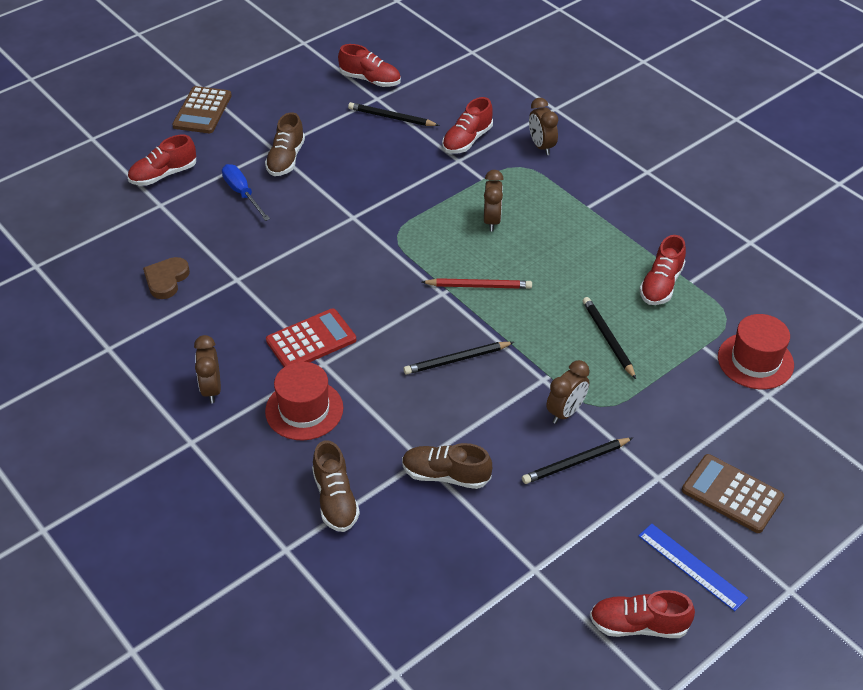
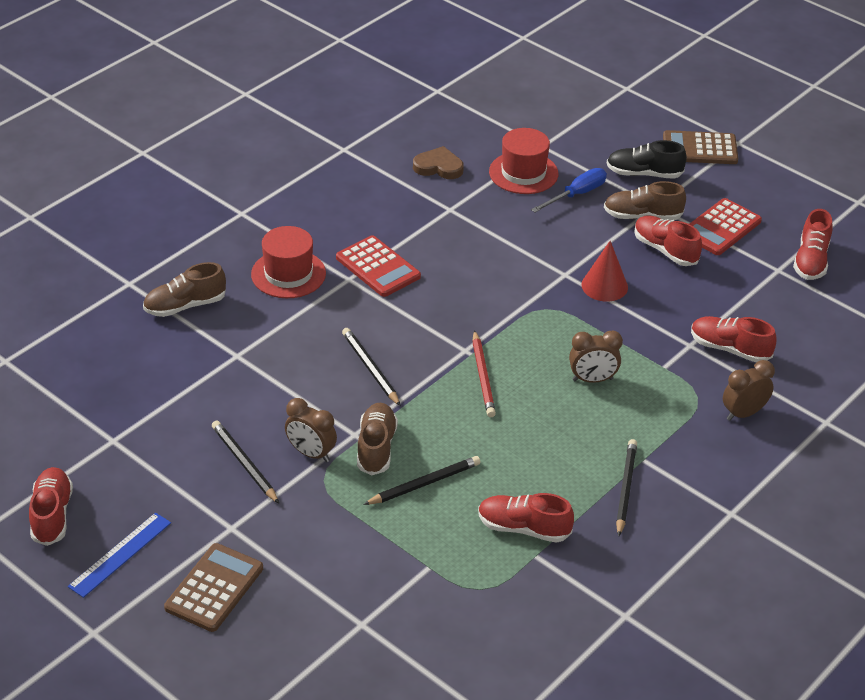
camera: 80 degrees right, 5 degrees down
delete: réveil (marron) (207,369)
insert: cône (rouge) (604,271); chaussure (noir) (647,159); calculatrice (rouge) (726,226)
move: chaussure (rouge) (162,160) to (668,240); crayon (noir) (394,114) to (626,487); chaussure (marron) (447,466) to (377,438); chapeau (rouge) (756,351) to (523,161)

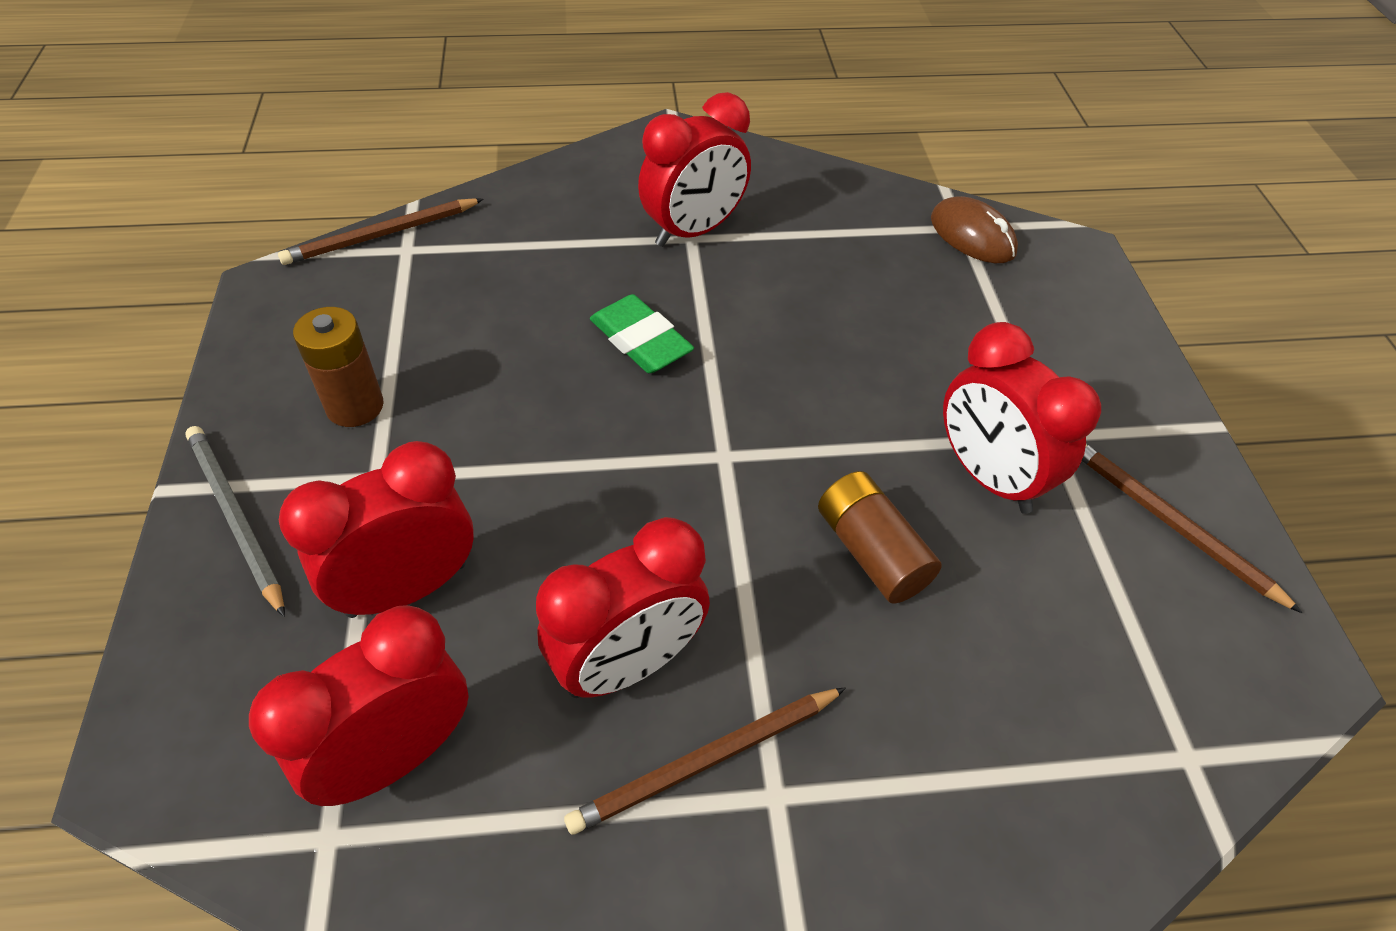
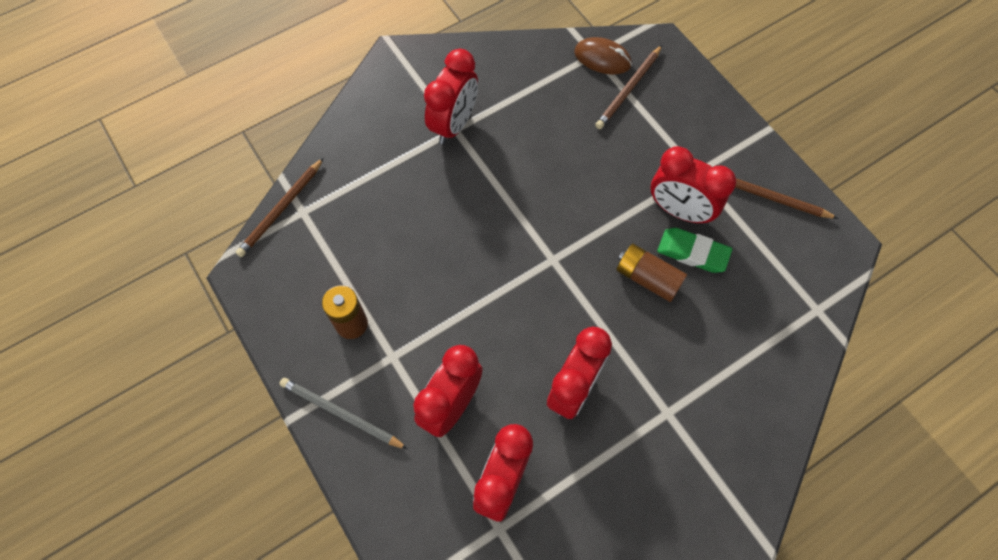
camera: 25 degrees left, 15 degrees up
move: crayon (marron) (705,761) to (628,87); gomme (vert) (642,333) to (694,250)

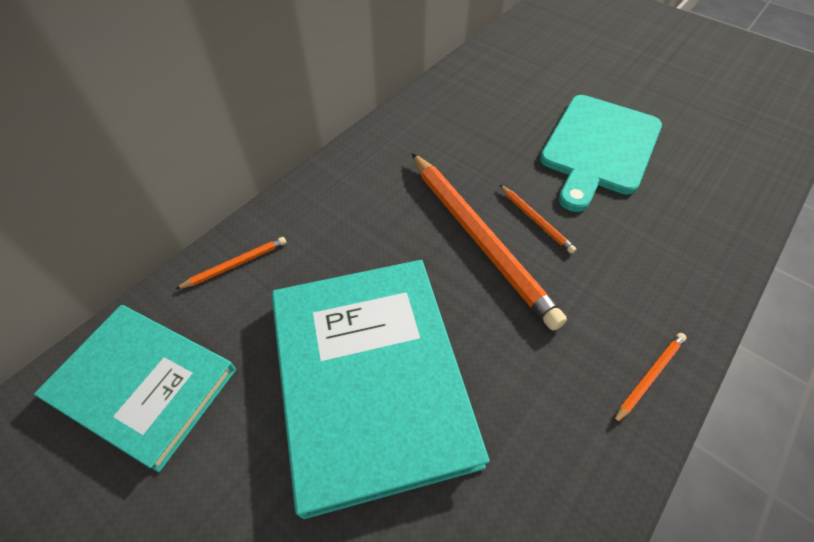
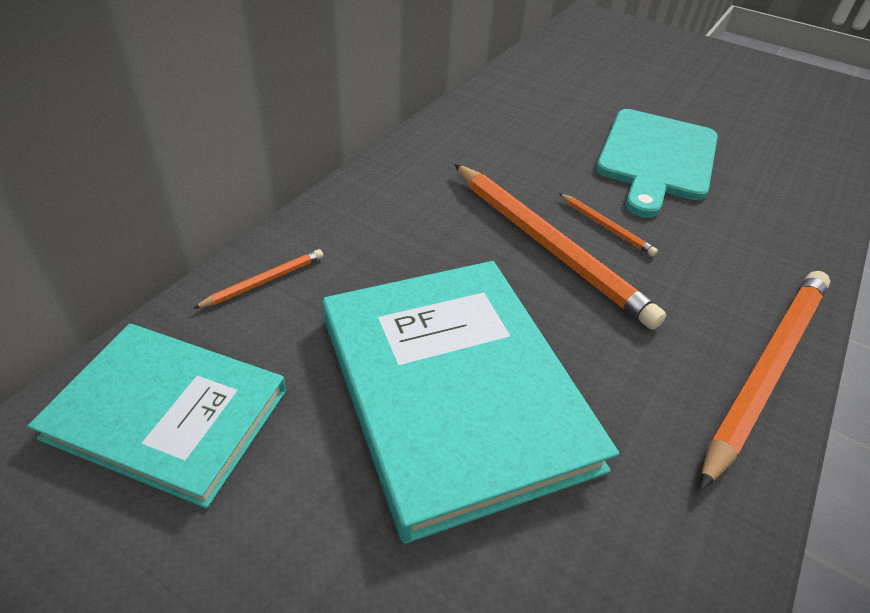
camera: 10 degrees left, 10 degrees down
resize: crayon (orange) (650,378) = (765,380) x2.30

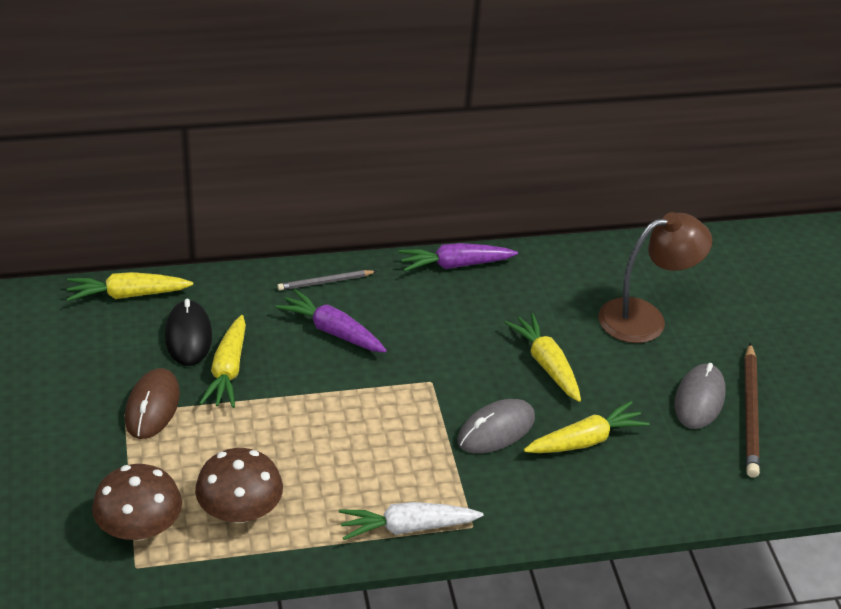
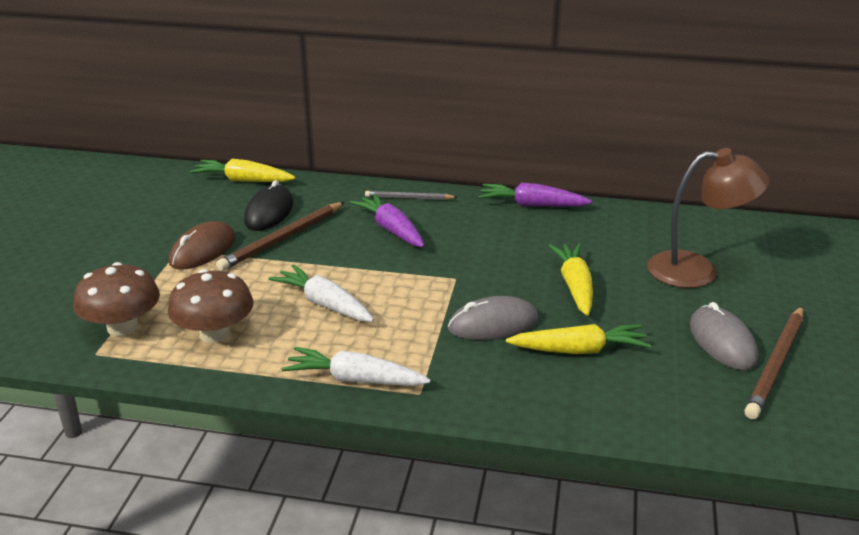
camera: 25 degrees right, 10 degrees down
insert: carotte (blanc) (321,293)
replace: carotte (jaune) (222,361) to crayon (marron) (280,236)
rotate: souris (gris) (700,396) = (724,336) 60 degrees counterclockwise

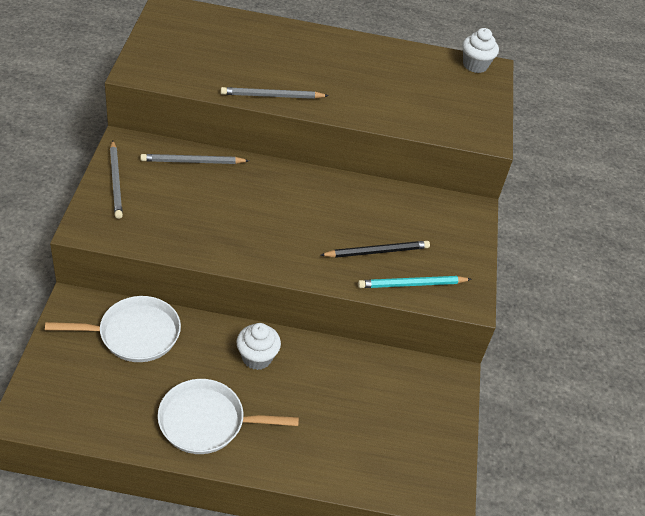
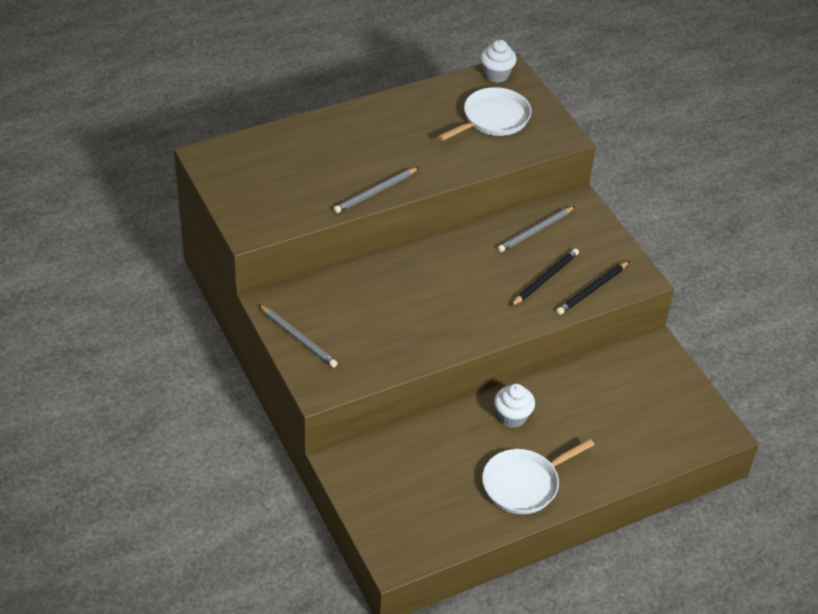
camera: 30 degrees left, 0 degrees up
move: poêle (blanc) (113,329) to (484,114); crayon (gris) (194,159) to (536,229)
recolor: crayon (turquoise) (415,282) to crayon (noir) (592,288)

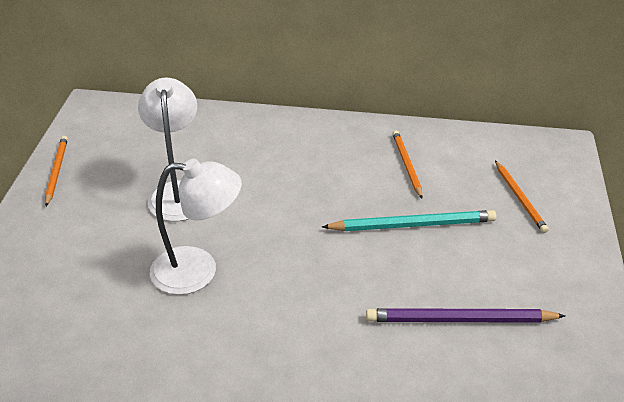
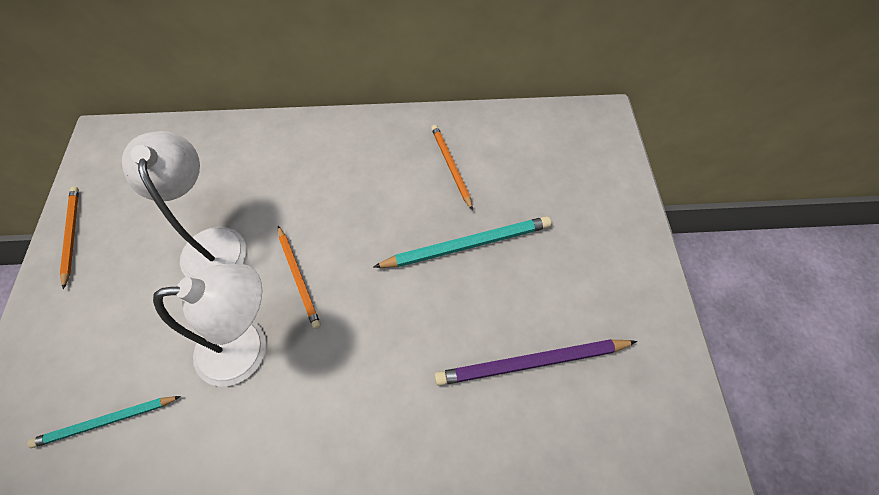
camera: 10 degrees left, 20 degrees up
insert: crayon (turquoise) (104,422)
move: crayon (orange) (522,196) to (299,277)

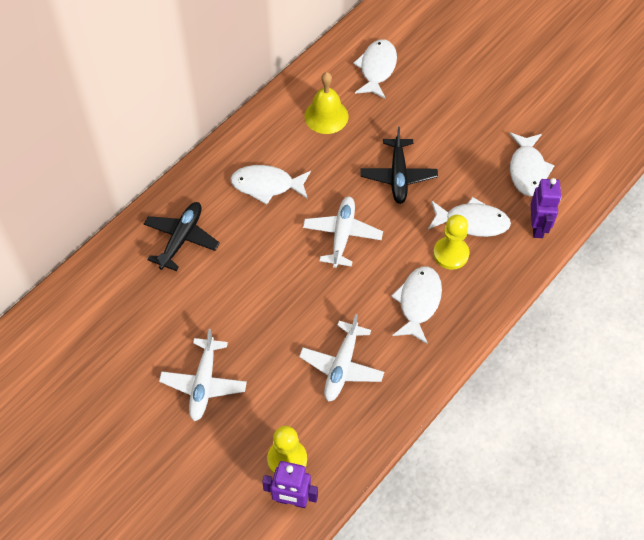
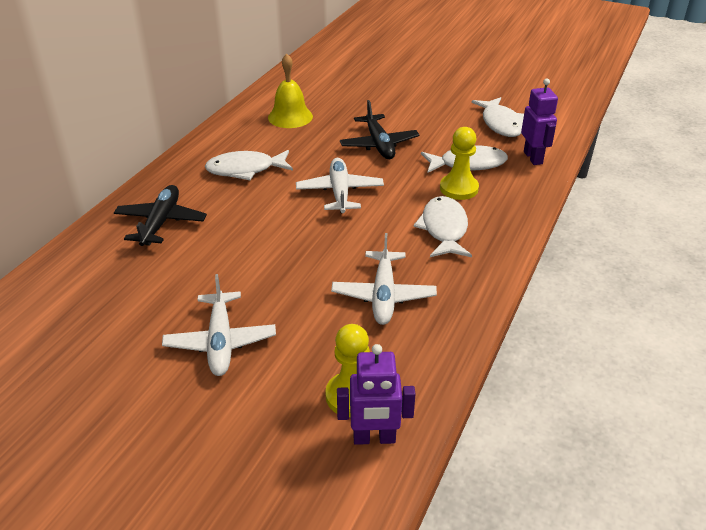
camera: 15 degrees left, 20 degrees down
delete: poisson (blanc) (375,69)

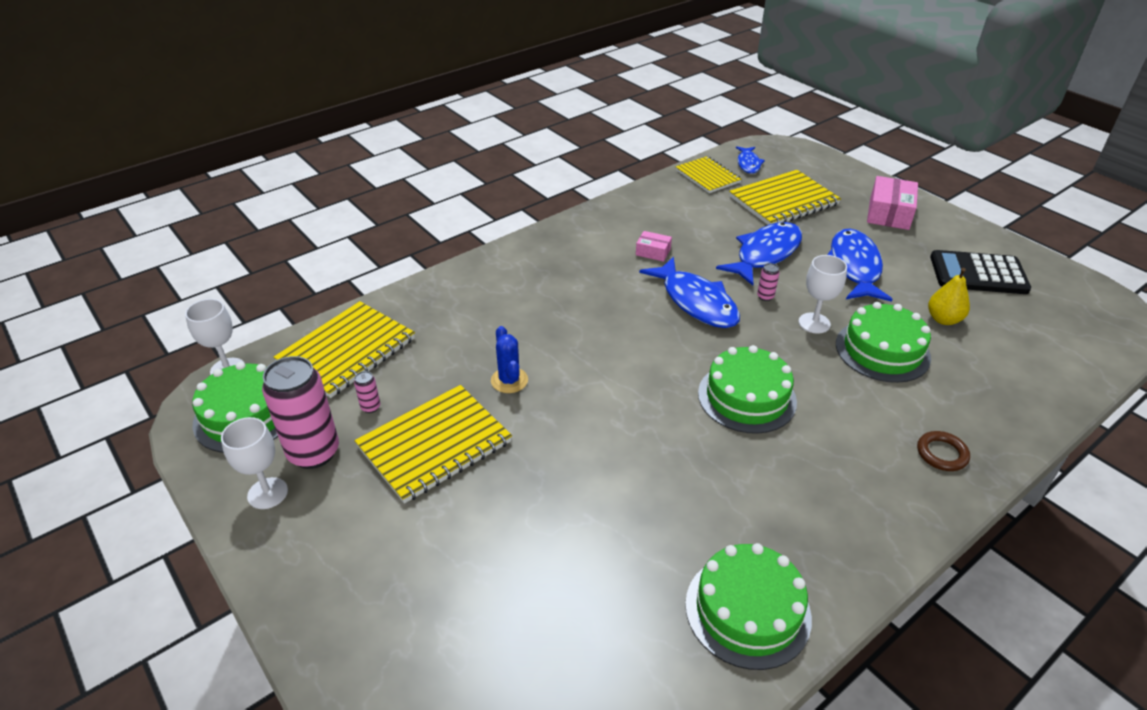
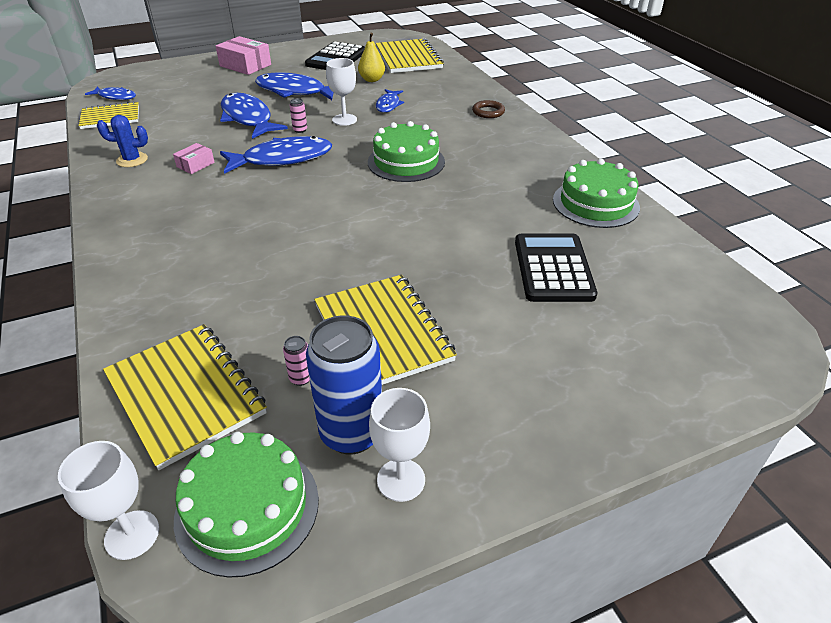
camera: 75 degrees left, 0 degrees up
insert: calculatrice (noir) (556,267)
move: cactus (bleu) (509,359) to (122,141); carnet (jaune) (785,197) to (410,55)
replace: gâteau (vert) (883,342) to poisson (bleu) (390,101)
recolor: canette (rose) (300,412) to canette (bleu) (344,385)

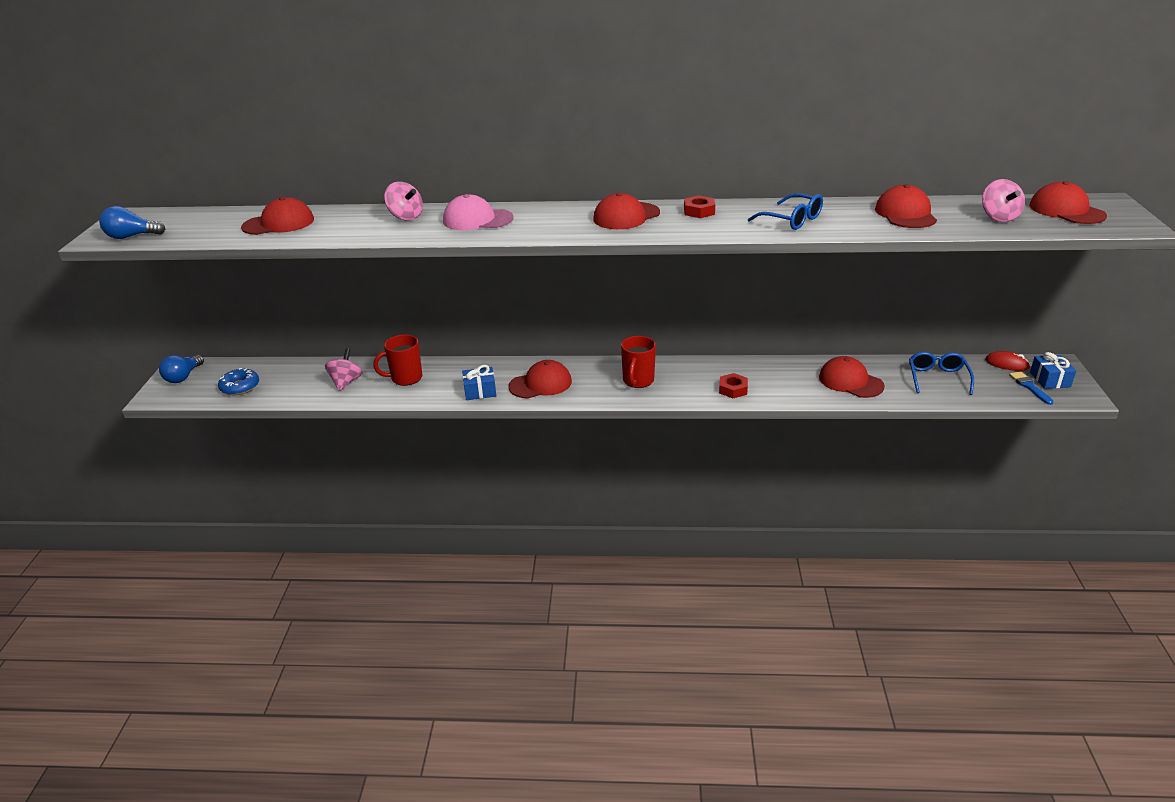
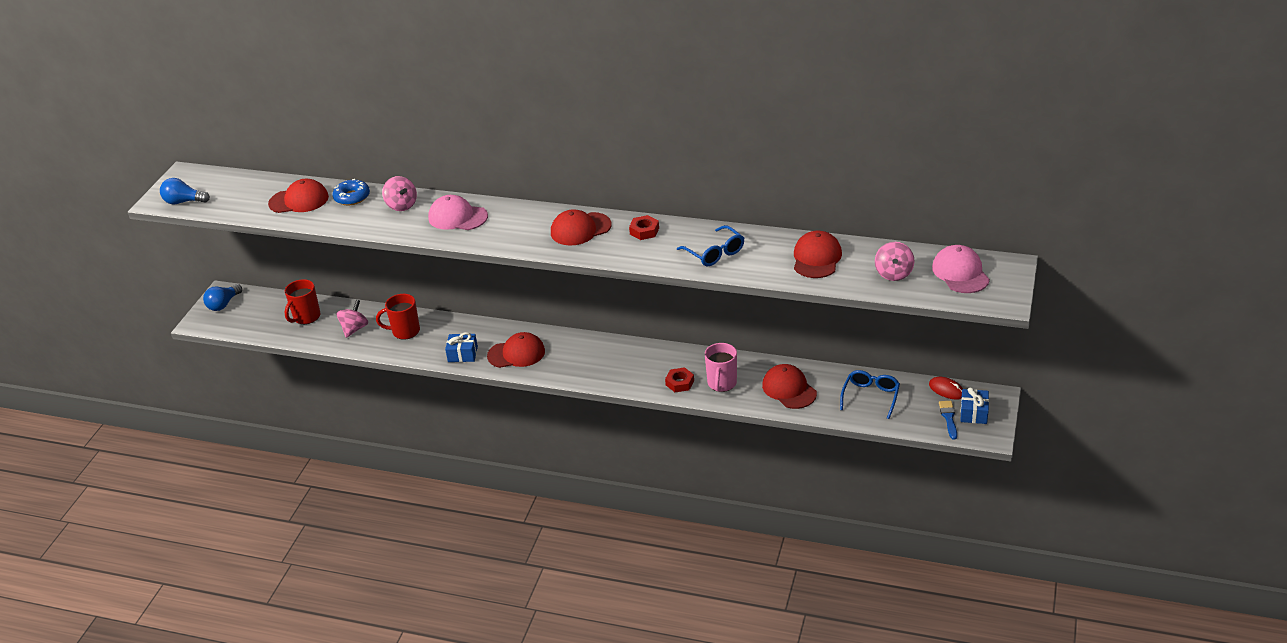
camera: 15 degrees right, 5 degrees up
insert: tasse (rose) (721,367)
move: beignet (bleu) (238,381) to (351,192); tasse (rouge) (638,362) to (303,301)
recolor: casquette (rouge) (1068,202) to casquette (rose) (961,269)

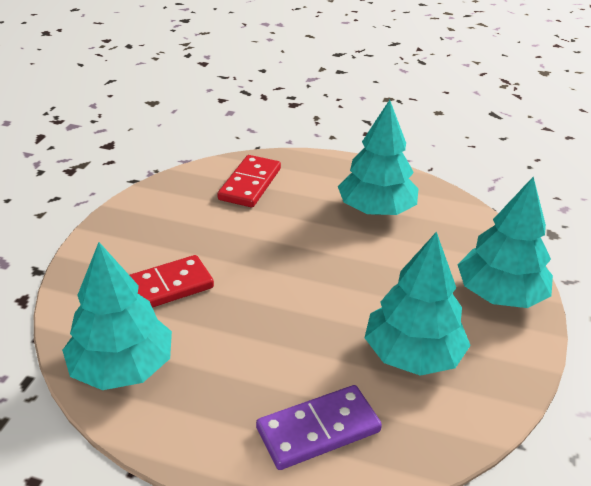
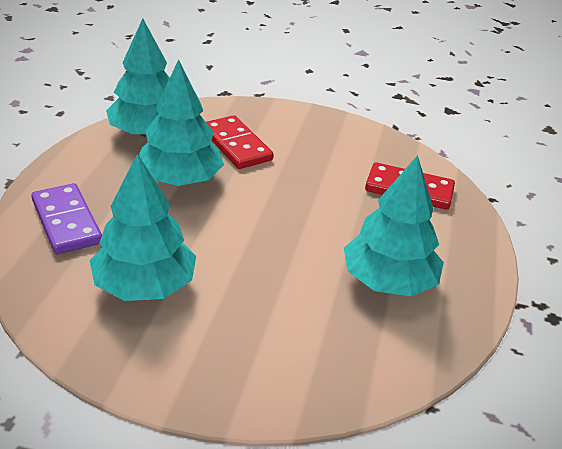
camera: 85 degrees right, 0 degrees up
move: arbre (turquoise) (505,242) to (181,122)

